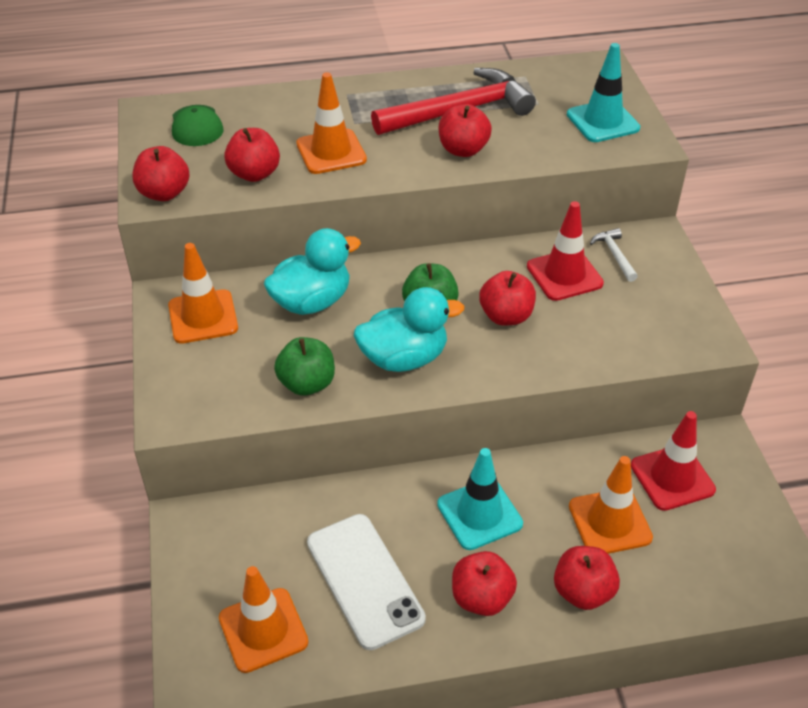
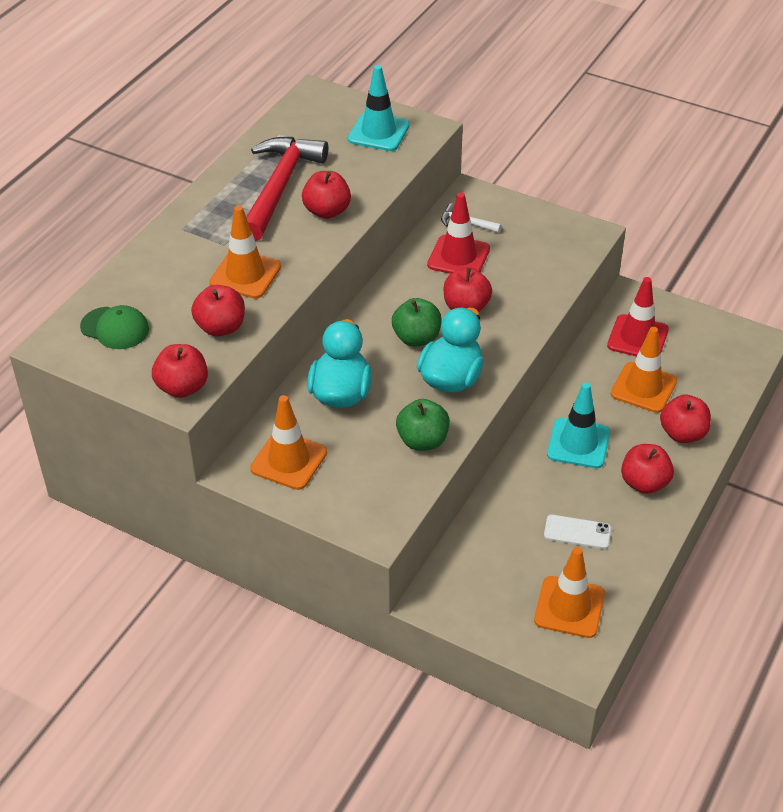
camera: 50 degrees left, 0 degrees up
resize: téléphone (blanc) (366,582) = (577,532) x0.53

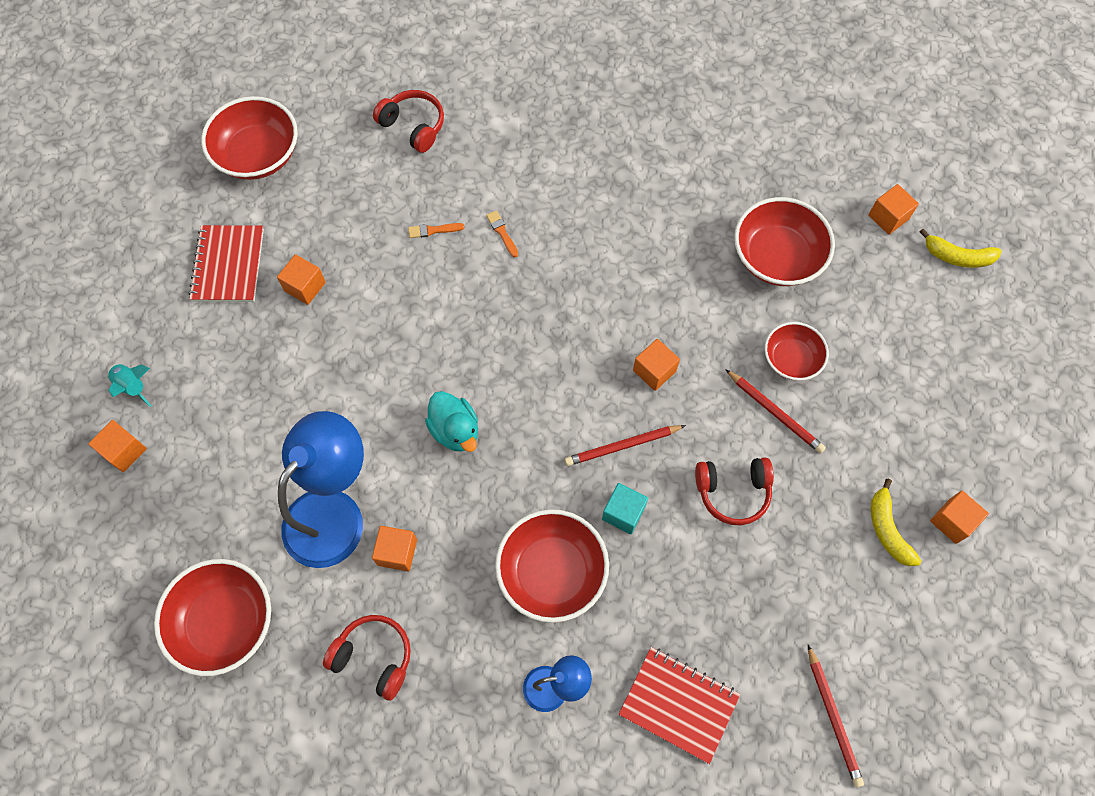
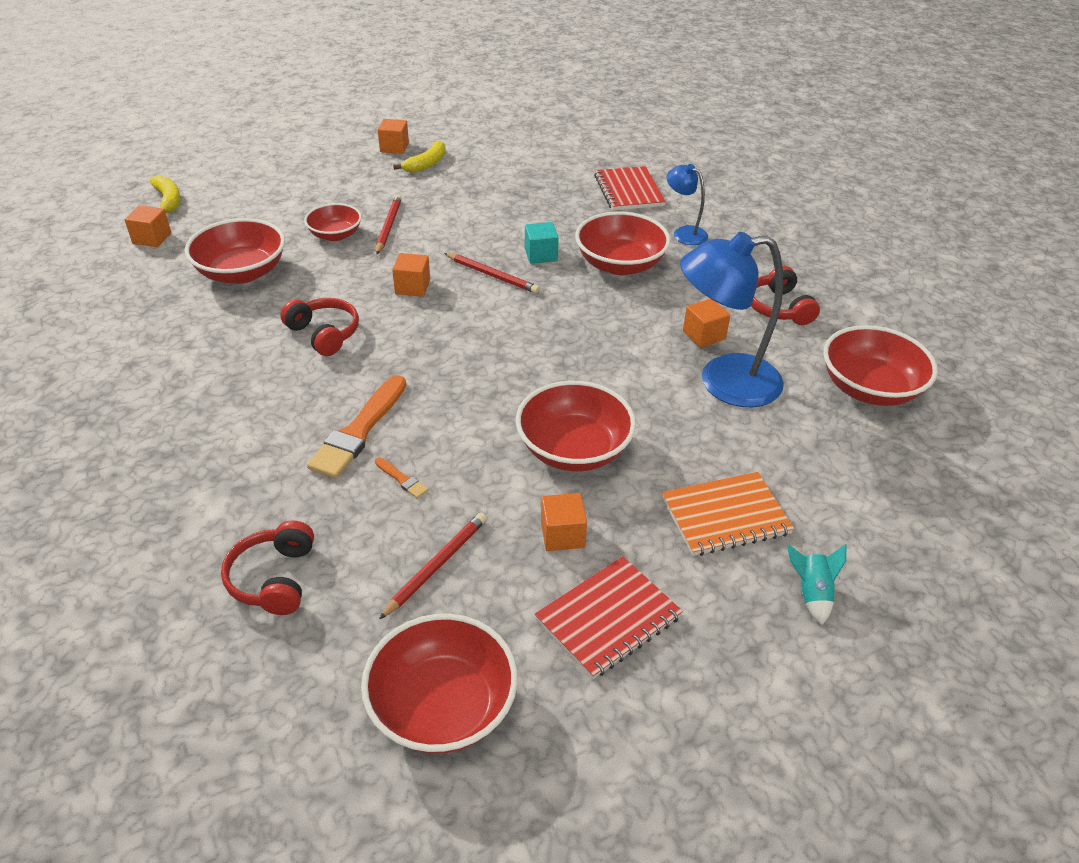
camera: 130 degrees left, 25 degrees down
delete: cube (orange) (117,446); canard (turquoise) (451,421)
insert: bol (rouge) (576,426); carnet (orange) (728,514)
move: casque audio (rouge) (734,491) to (319,327); crayon (rouge) (836,716) to (433,566)
resize: pinceau (orange) (502,233) = (356,426) x2.29

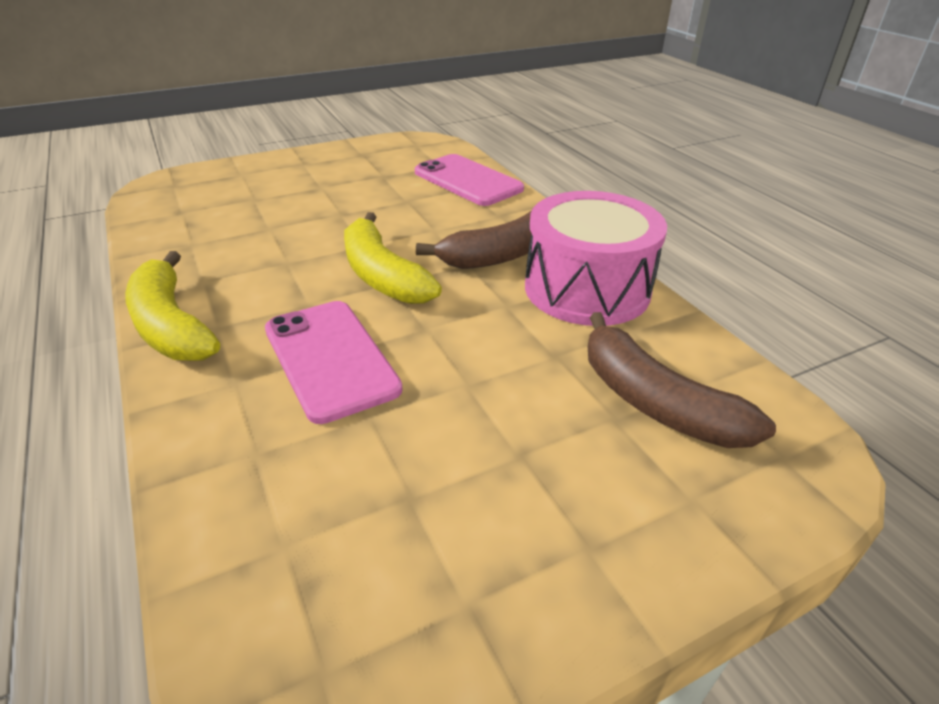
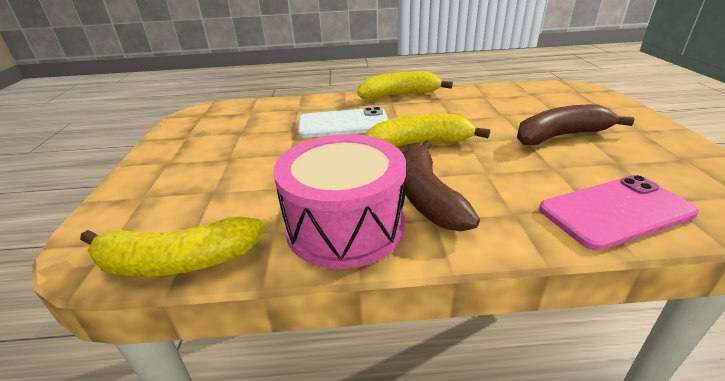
camera: 115 degrees right, 5 degrees down
insert: banane (jaune) (172,247)
move: banane (marron) (682,380) to (575,125)
recolor: téléphone (rose) (334,362) to téléphone (blanc) (343,122)

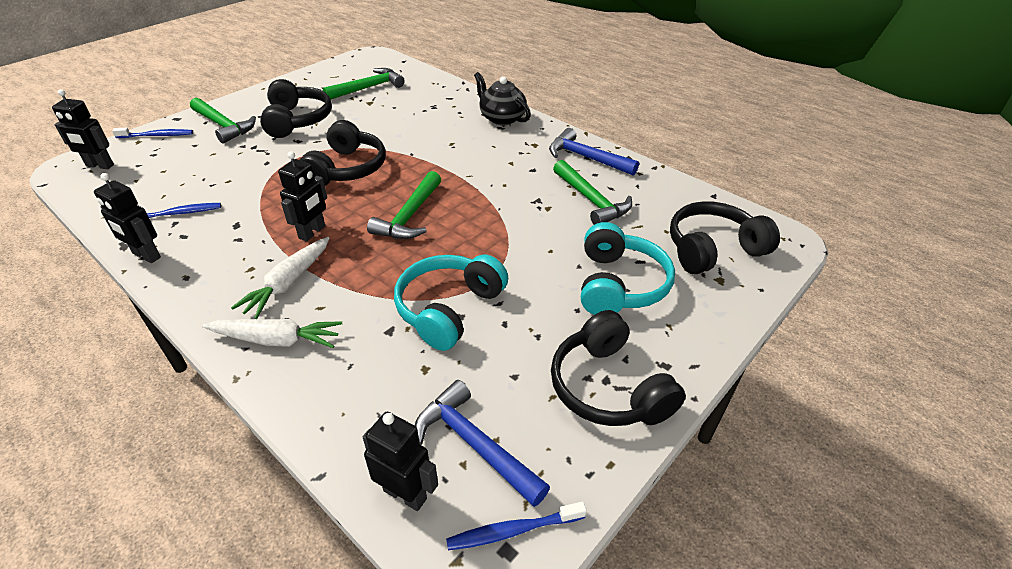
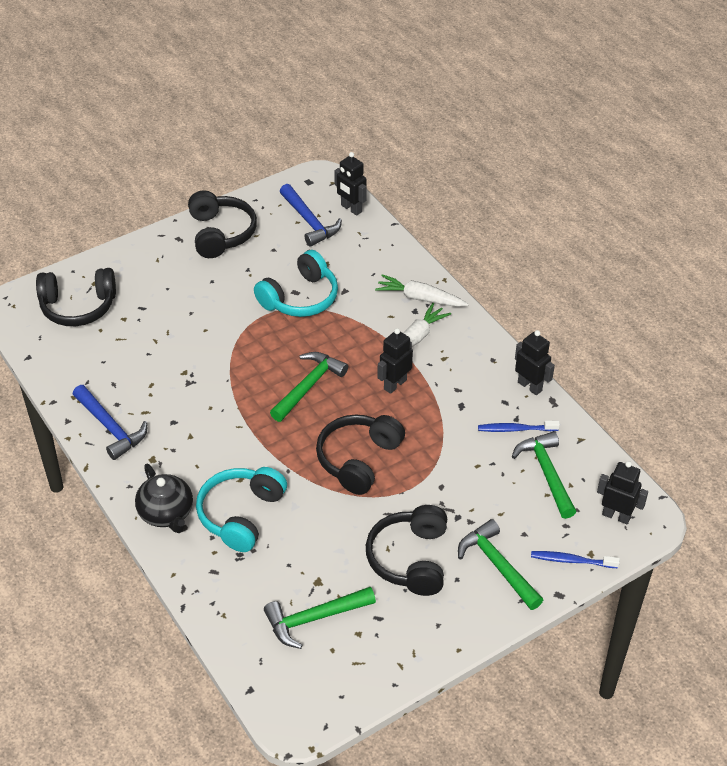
camera: 165 degrees left, 5 degrees up
delete: brosse à dents (bleu) (516,526)
move: marteau (vert) (592,192) to (543,475); casque audio (turquoise) (628,268) to (241,509)

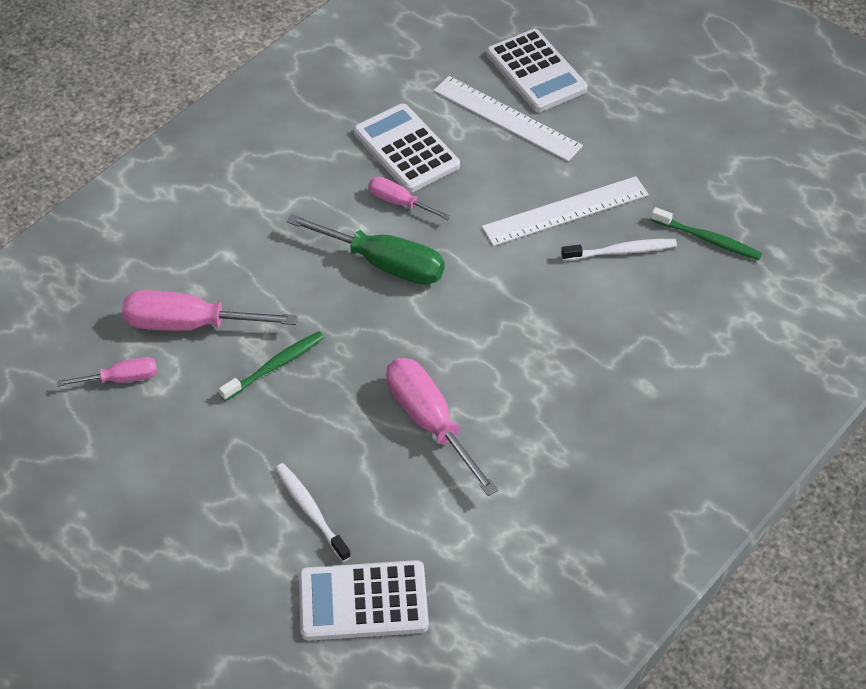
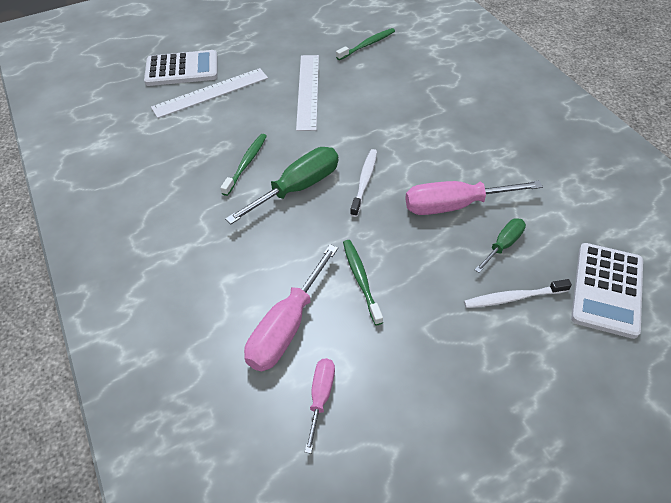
camera: 65 degrees left, 0 degrees up
delete: calculatrice (blanc) (407,148)
insert: tournevis (vert) (500,246)
move: brosse à dents (blanc) (619,250) to (363,183)
replace: tournevis (rose) (409,198) to brosse à dents (vert) (243,165)

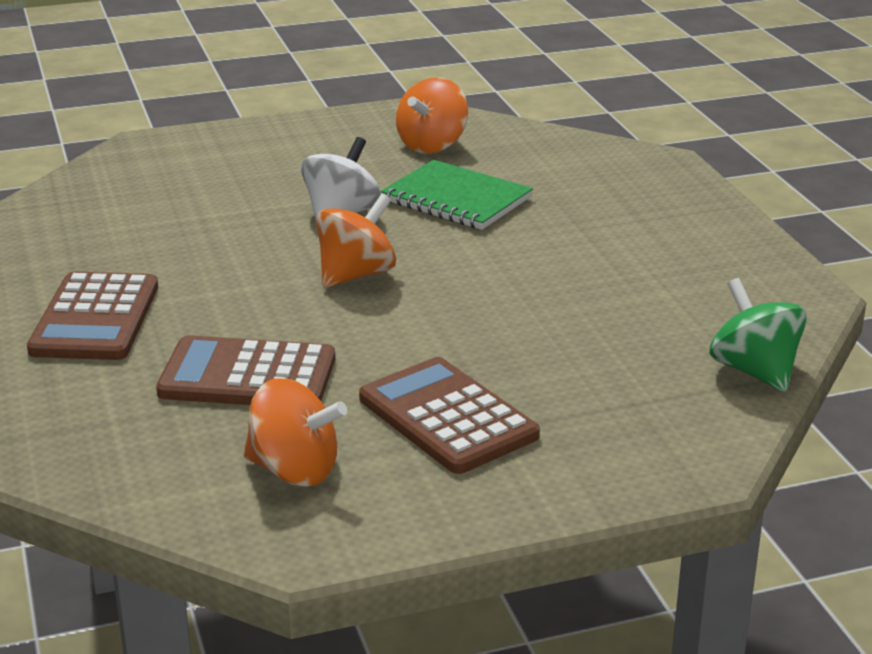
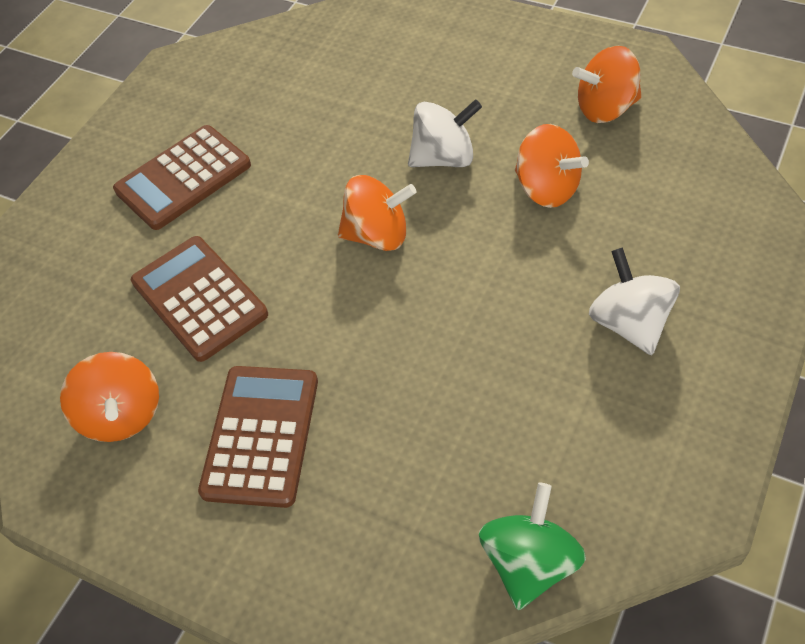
camera: 50 degrees right, 25 degrees up
insert: toupie (blanc) (634,301)
replace: carnet (vert) (457,195) to toupie (orange) (552,166)

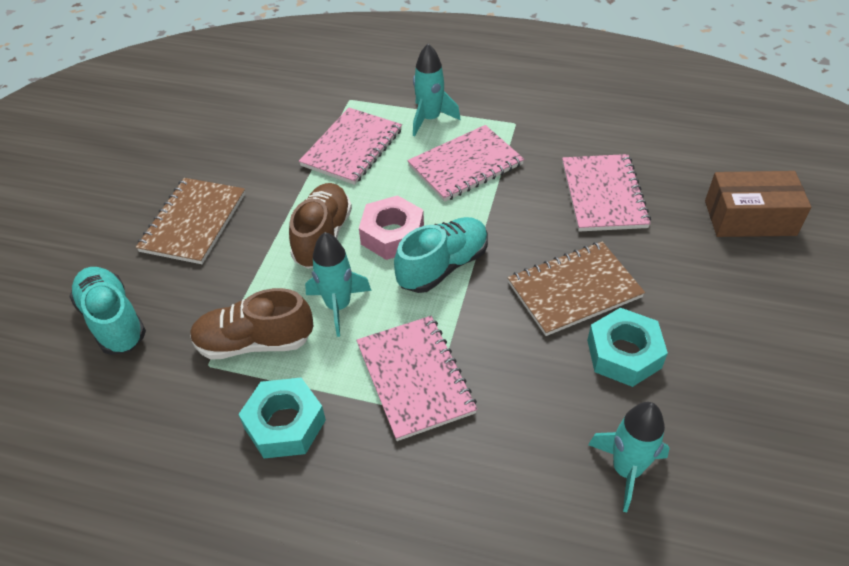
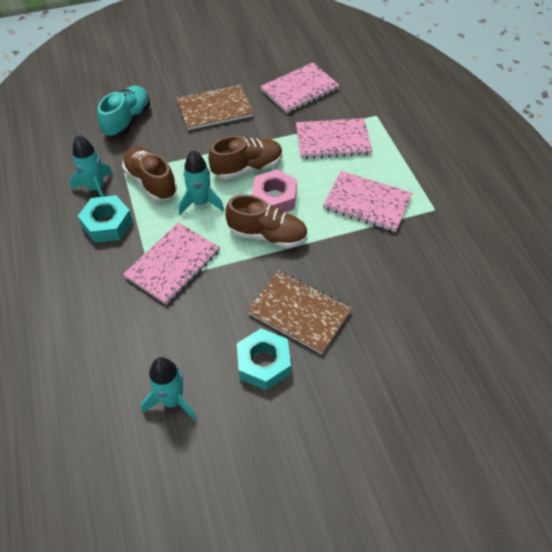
camera: 55 degrees right, 5 degrees up
delete: boîte (marron) (758,204)
move: fusée (turquoise) (436,90) to (91,166); carnet (rose) (606,193) to (300,87)
recolor: chaussure (turquoise) (441,255) to chaussure (marron) (266,221)

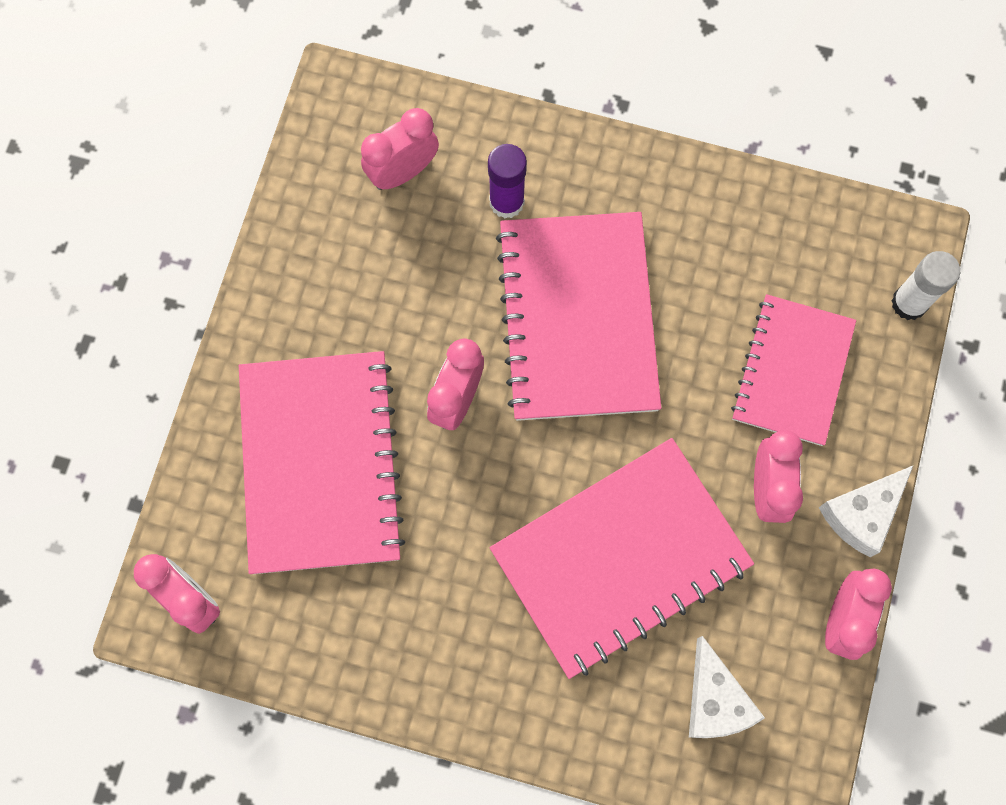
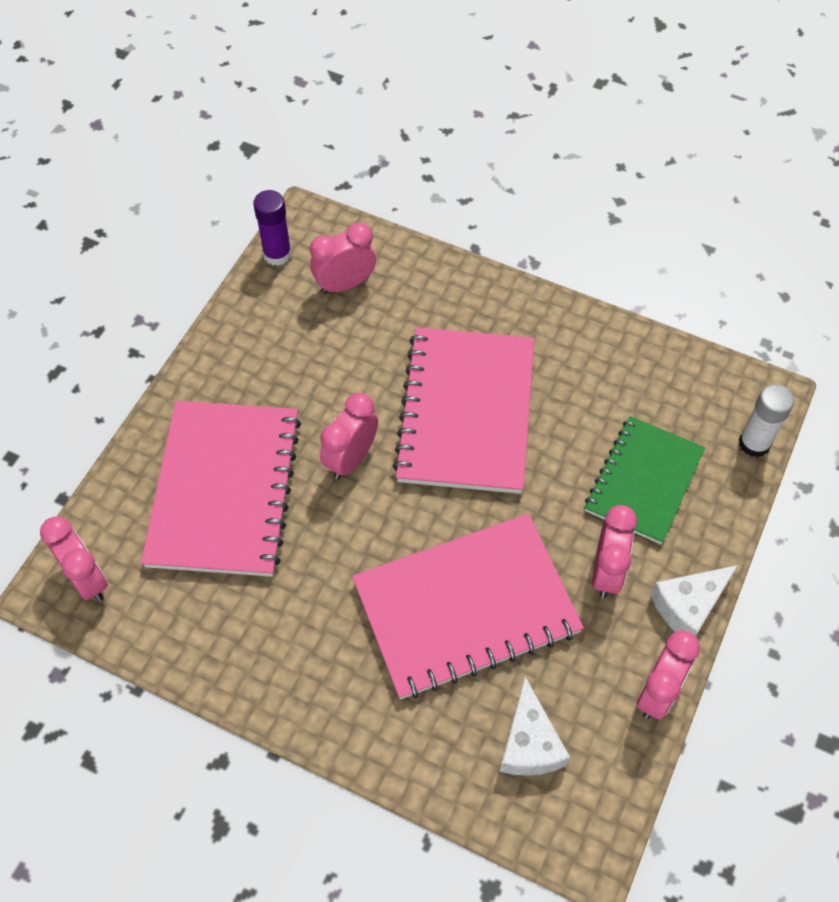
camera: 10 degrees right, 15 degrees down
move: bâton de colle (violet) (507,181) to (272,228)
recolor: carnet (rose) (793,370) to carnet (vert) (645,480)

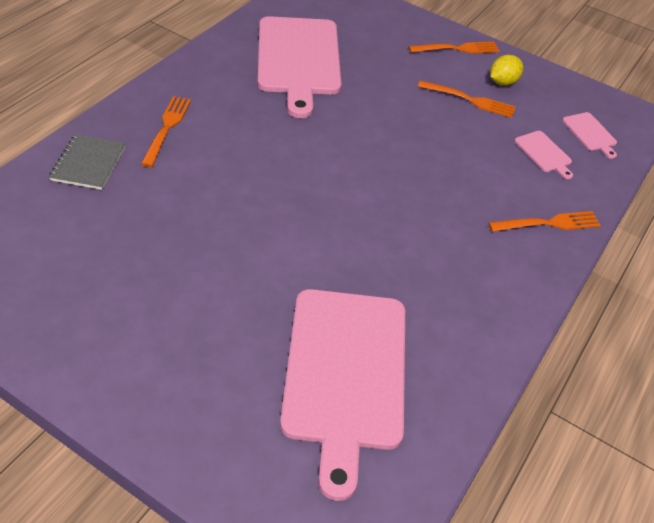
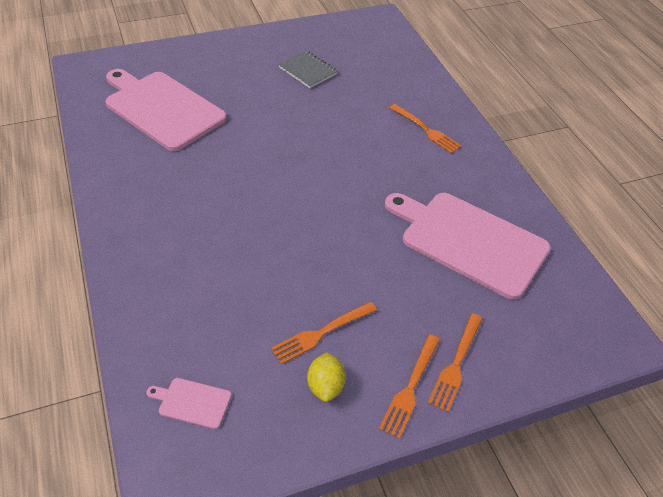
camera: 130 degrees right, 0 degrees up
delete: planche à découper (rose) (543,155)
move: carnet (gris) (87,162) to (308,69); fourchette (orange) (545,221) to (455,362)

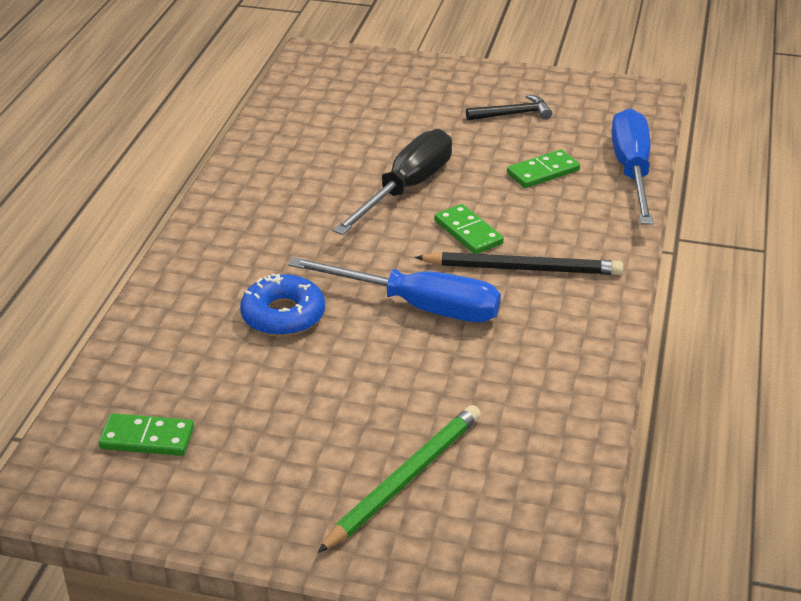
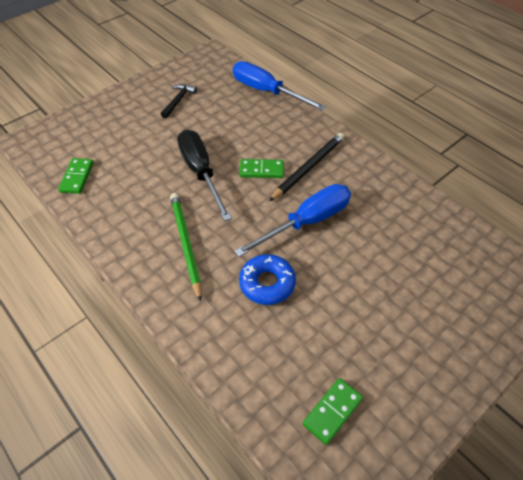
camera: 55 degrees left, 15 degrees up
move: crayon (vert) (399,479) to (186,247); domino (vert) (543,169) to (75,176)

